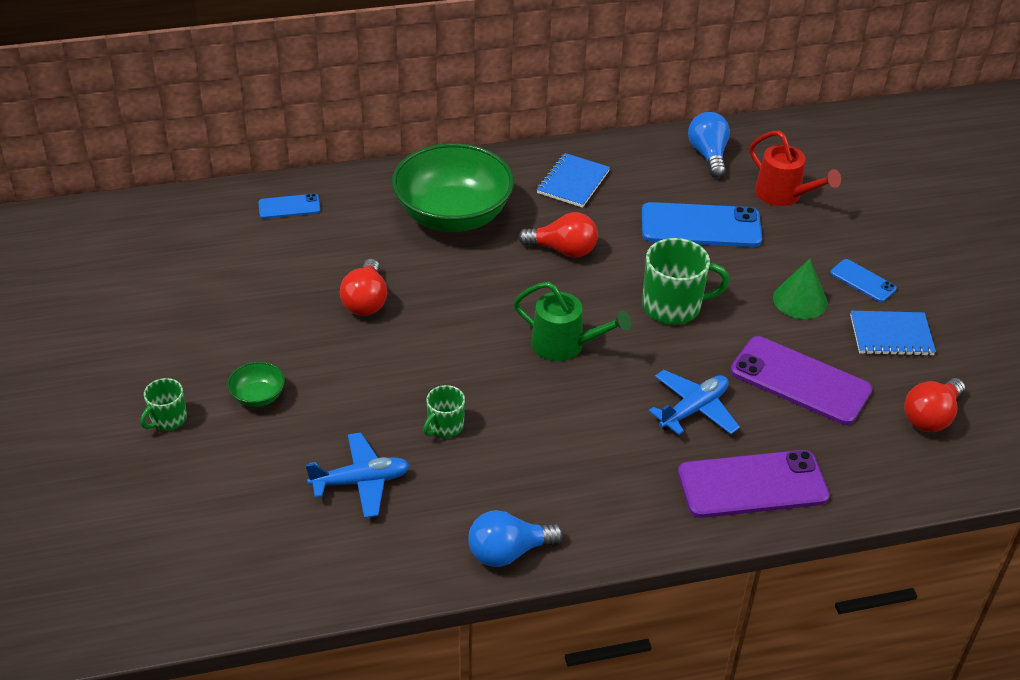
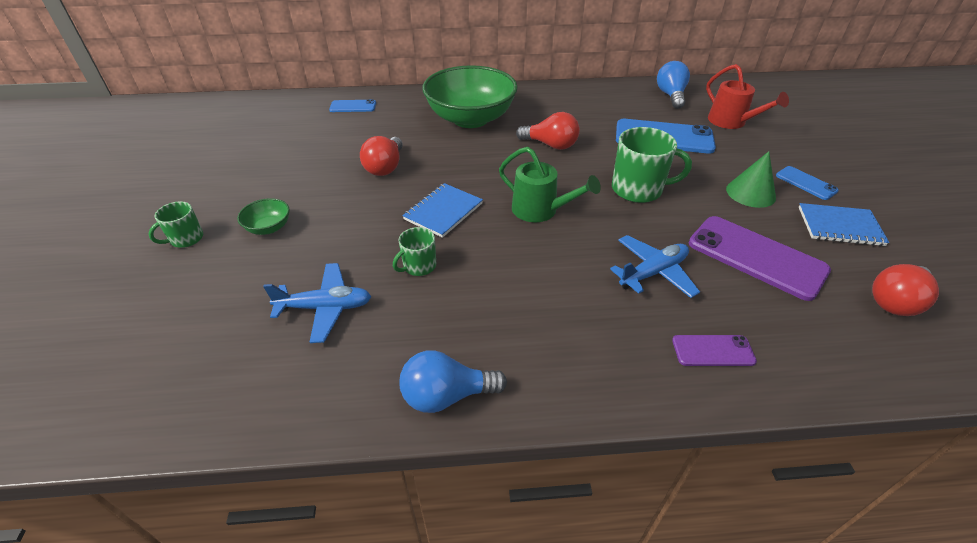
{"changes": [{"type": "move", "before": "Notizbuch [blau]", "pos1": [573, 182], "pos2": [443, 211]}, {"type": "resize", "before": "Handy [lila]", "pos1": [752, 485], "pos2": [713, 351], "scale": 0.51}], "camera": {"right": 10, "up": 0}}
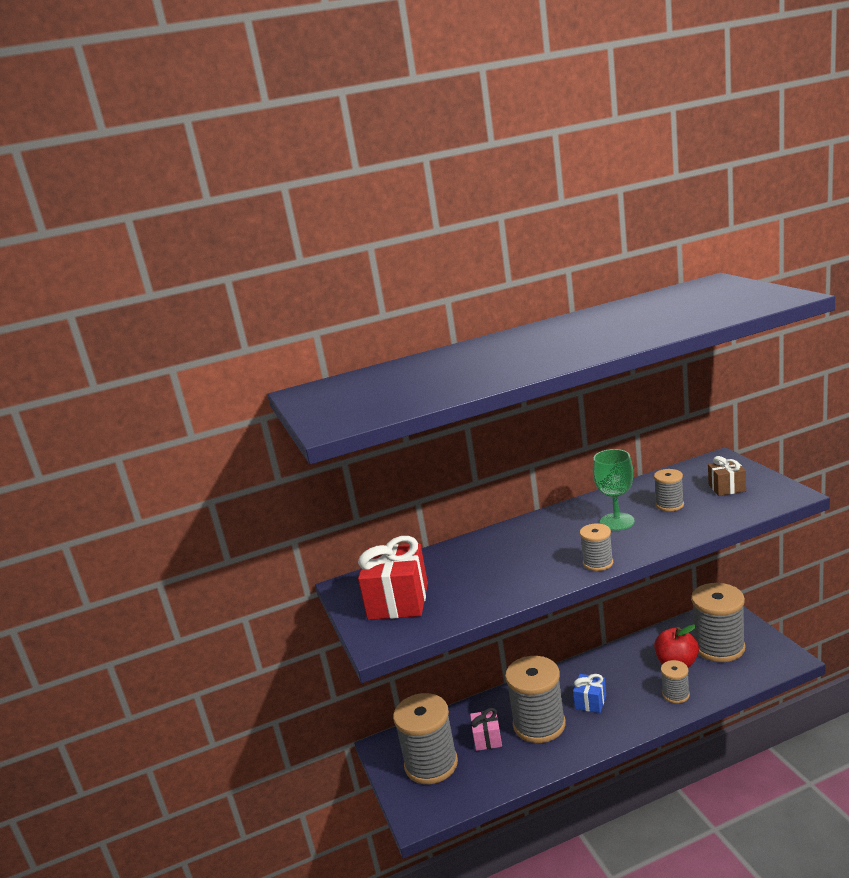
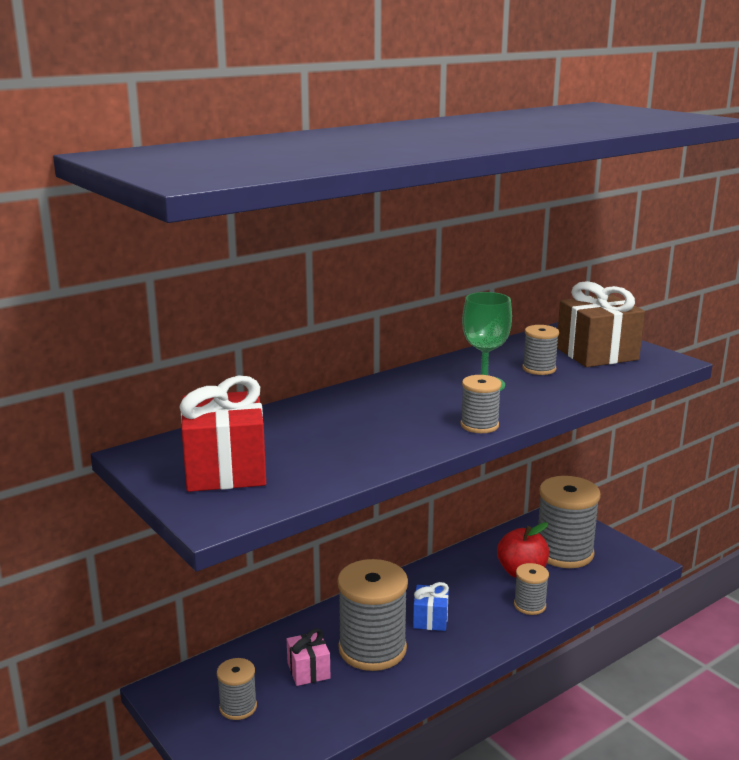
{"changes": [{"type": "resize", "before": "Garnrolle [grau]", "pos1": [431, 764], "pos2": [238, 707], "scale": 0.5}, {"type": "resize", "before": "Geschenk [braun]", "pos1": [727, 488], "pos2": [597, 354], "scale": 1.83}], "camera": {"right": -20, "up": 0}}
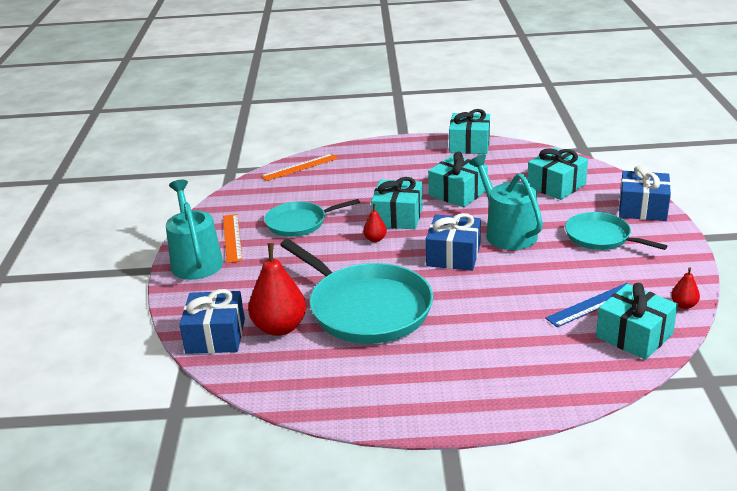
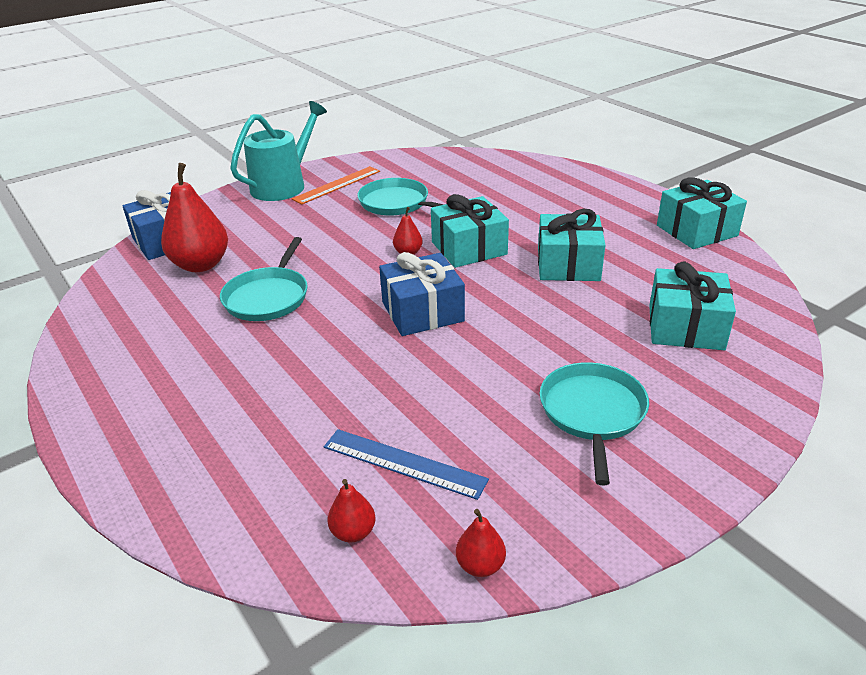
{"changes": [{"type": "resize", "before": "Pfanne [türkis]", "pos1": [366, 308], "pos2": [268, 297], "scale": 0.58}, {"type": "replace", "before": "Geschenk [türkis]", "after": "Birne [rot]", "pos1": [634, 335], "pos2": [353, 532]}, {"type": "delete", "before": "Lineal [orange]", "pos1": [299, 167]}, {"type": "delete", "before": "Gießkanne [türkis]", "pos1": [507, 233]}, {"type": "delete", "before": "Geschenk [blau]", "pos1": [642, 208]}], "camera": {"right": 55, "up": 5}}
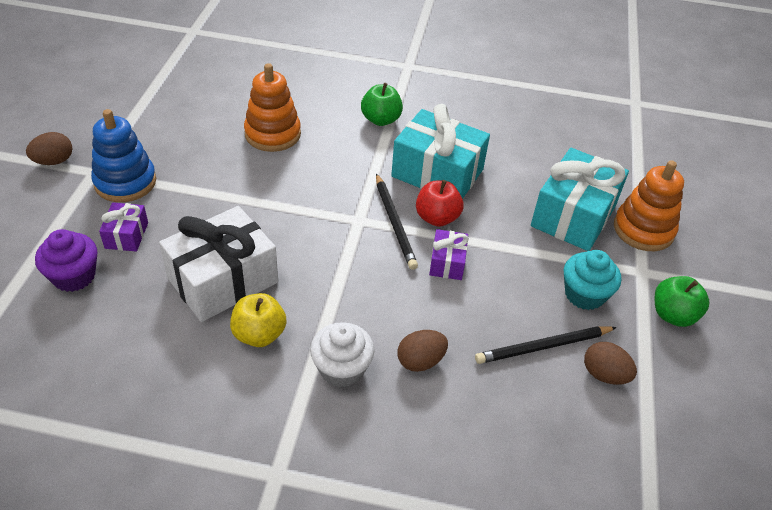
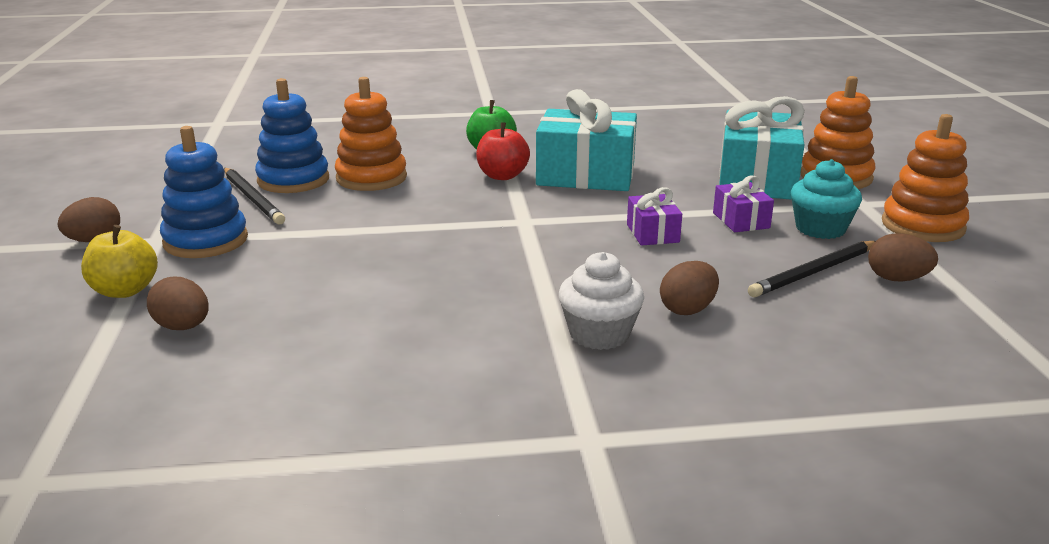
{"changes": [{"type": "move", "before": "Apfel [gelb]", "pos1": [259, 334], "pos2": [125, 290]}, {"type": "replace", "before": "Muffin [lila]", "after": "Ei [braun]", "pos1": [74, 276], "pos2": [183, 327]}, {"type": "move", "before": "Bleistift [schwarz]", "pos1": [395, 223], "pos2": [253, 198]}, {"type": "insert", "after": "Stapelspielzeug [blau]", "pos2": [293, 180]}, {"type": "move", "before": "Apfel [rot]", "pos1": [437, 218], "pos2": [502, 176]}, {"type": "move", "before": "Geschenk [lila]", "pos1": [126, 235], "pos2": [741, 220]}, {"type": "replace", "before": "Apfel [grün]", "after": "Stapelspielzeug [orange]", "pos1": [673, 315], "pos2": [922, 226]}, {"type": "delete", "before": "Geschenk [weiß]", "pos1": [223, 280]}], "camera": {"right": -15, "up": -20}}
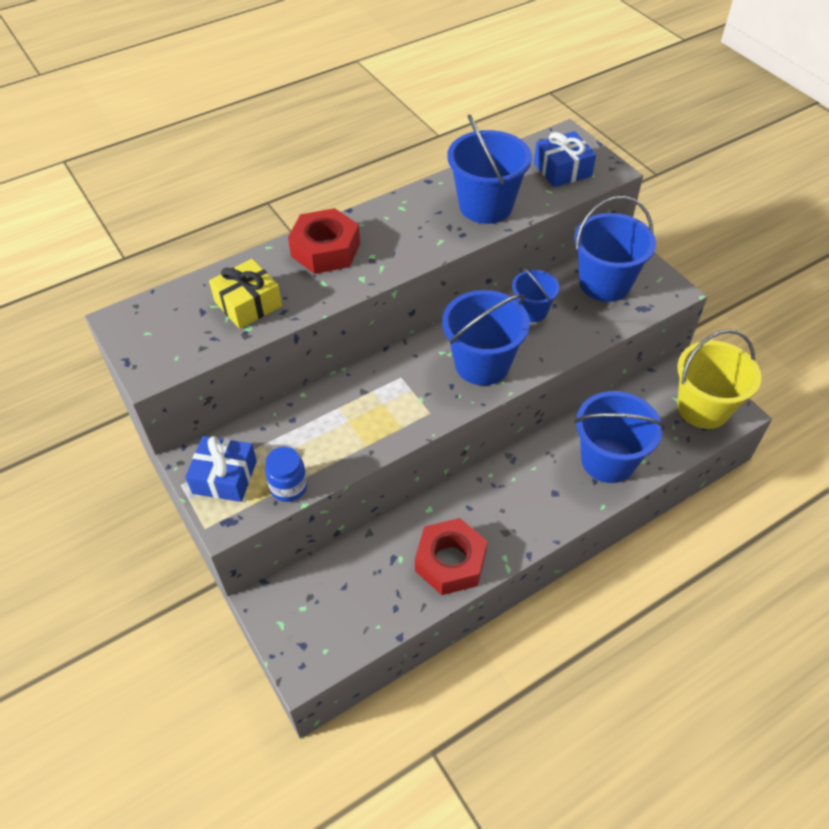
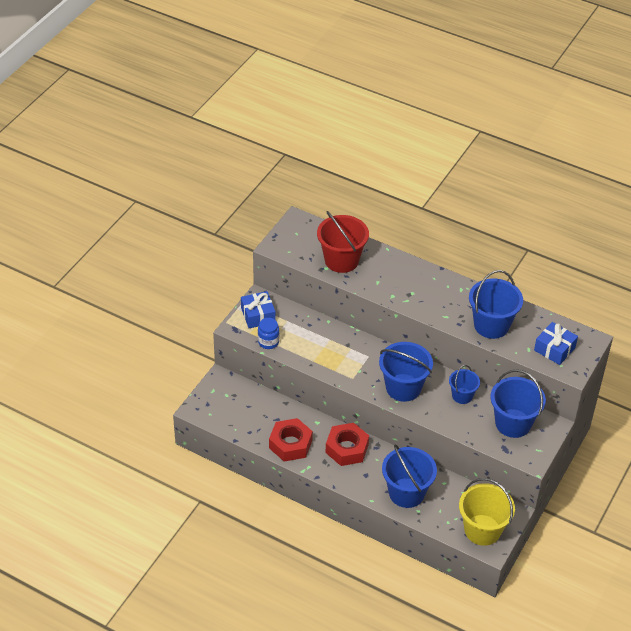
{"changes": [{"type": "replace", "before": "Geschenk [gelb]", "after": "Eimer [rot]", "pos1": [248, 304], "pos2": [341, 260]}, {"type": "move", "before": "Sechskantmutter [rot]", "pos1": [325, 250], "pos2": [347, 448]}], "camera": {"right": 60, "up": -5}}
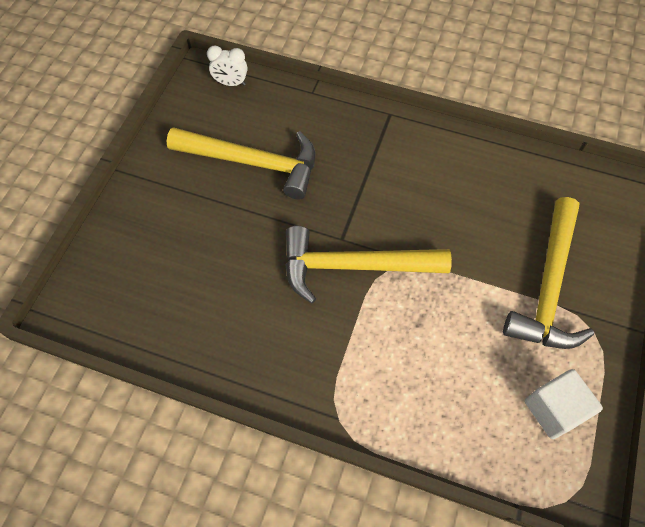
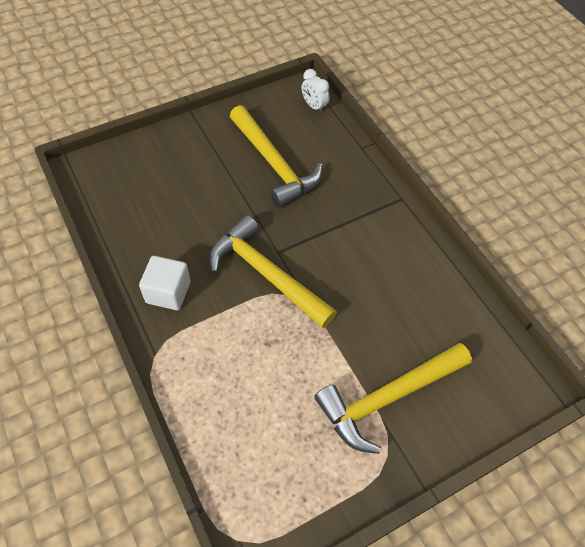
{"changes": [{"type": "move", "before": "Kubus [weiß]", "pos1": [554, 409], "pos2": [168, 292]}], "camera": {"right": 40, "up": -5}}
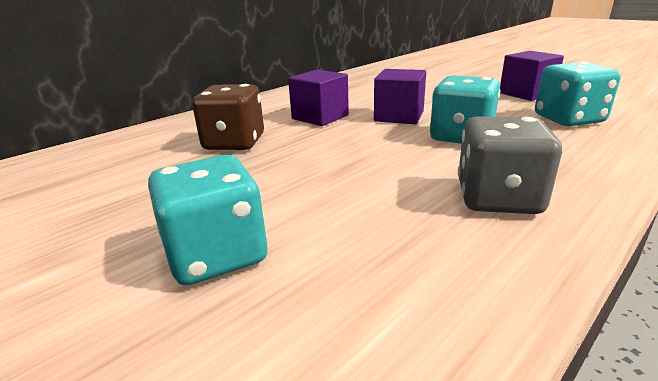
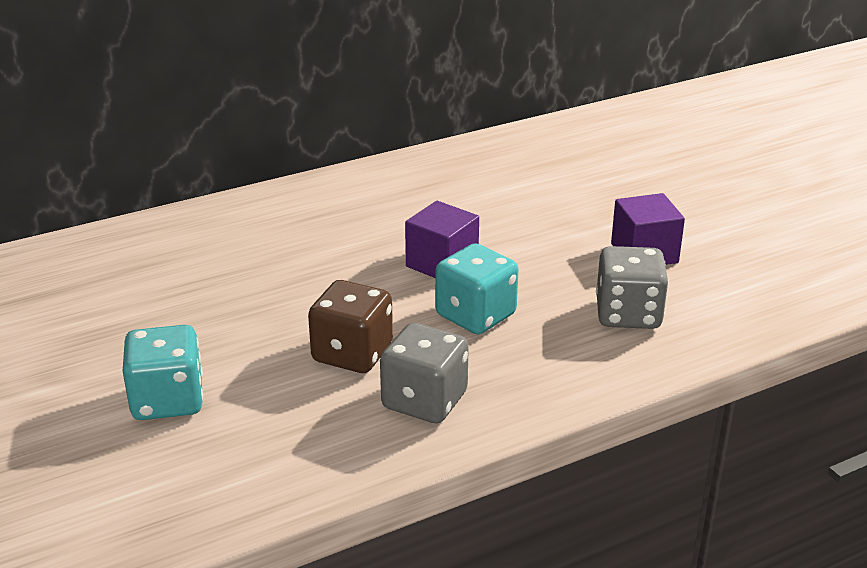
{"changes": [{"type": "move", "before": "Spielwürfel [braun]", "pos1": [234, 143], "pos2": [352, 353]}, {"type": "recolor", "before": "Spielwürfel [türkis]", "after": "Spielwürfel [grau]", "pos1": [568, 119], "pos2": [628, 314]}, {"type": "delete", "before": "Kubus [lila]", "pos1": [320, 117]}], "camera": {"right": 15, "up": 5}}
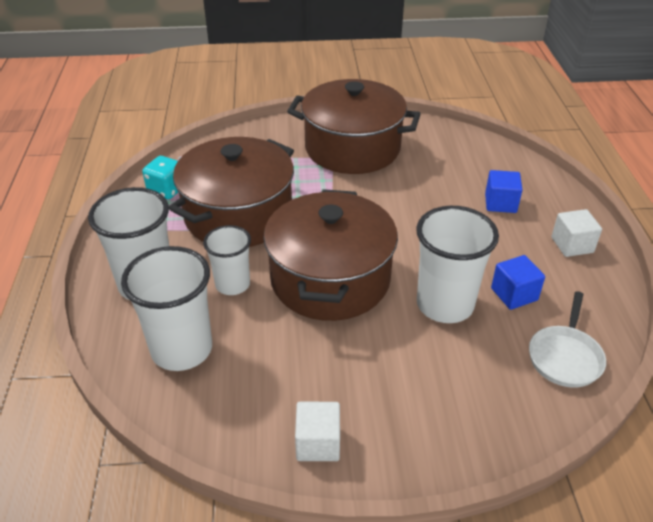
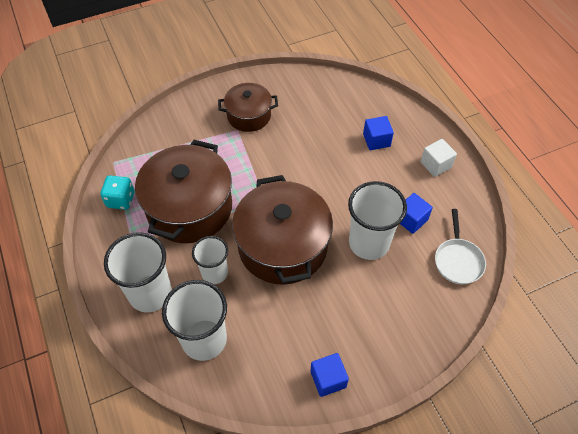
{"changes": [{"type": "resize", "before": "Kochtopf [braun]", "pos1": [352, 148], "pos2": [249, 116], "scale": 0.57}, {"type": "recolor", "before": "Kubus [weiß]", "after": "Kubus [blau]", "pos1": [318, 443], "pos2": [328, 379]}], "camera": {"right": -20, "up": 15}}
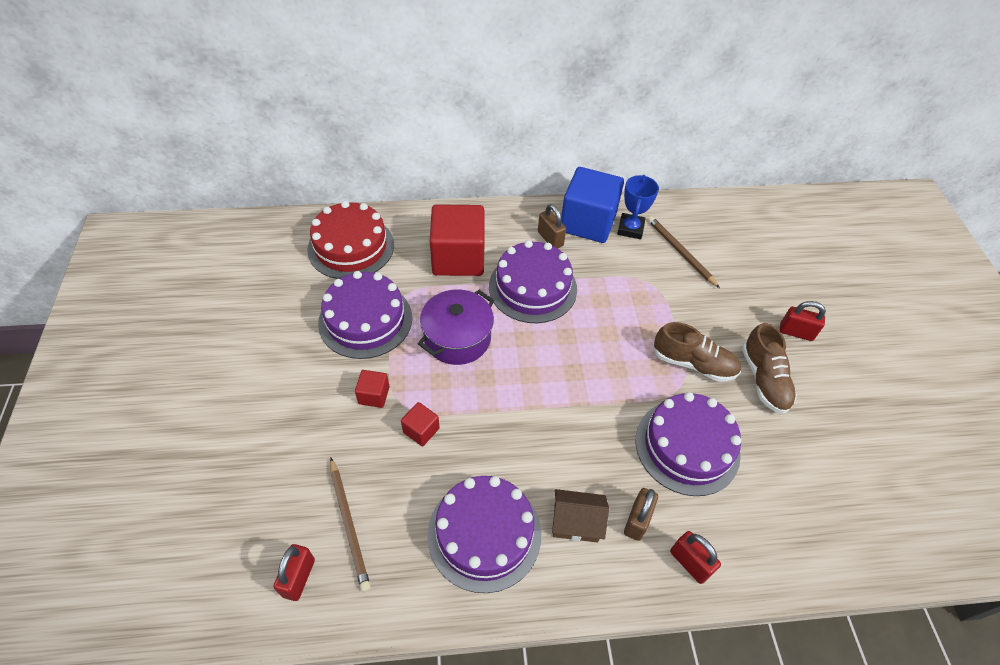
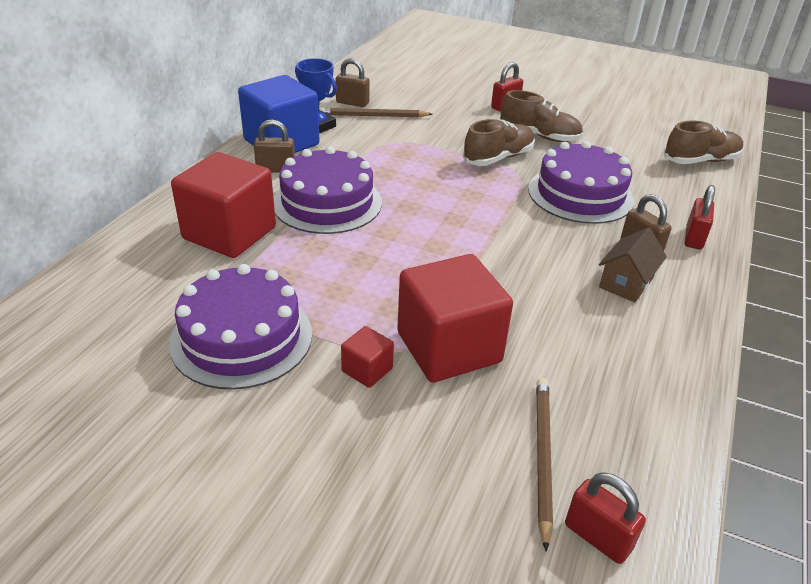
{"changes": [{"type": "insert", "after": "Vorhängeschloss [braun]", "pos2": [352, 103]}, {"type": "resize", "before": "Kubus [rot]", "pos1": [421, 430], "pos2": [449, 347], "scale": 2.25}, {"type": "rotate", "before": "Bleistift [braun]", "pos1": [349, 524], "pos2": [542, 457], "turn": -90}, {"type": "insert", "after": "Schuh [braun]", "pos2": [700, 161]}, {"type": "rotate", "before": "Vorhängeschloss [rot]", "pos1": [689, 563], "pos2": [694, 238], "turn": -60}, {"type": "delete", "before": "Kuchen [rot]", "pos1": [351, 247]}, {"type": "delete", "before": "Kochtopf [lila]", "pos1": [457, 338]}, {"type": "delete", "before": "Kuchen [lila]", "pos1": [484, 534]}], "camera": {"right": -60, "up": -15}}
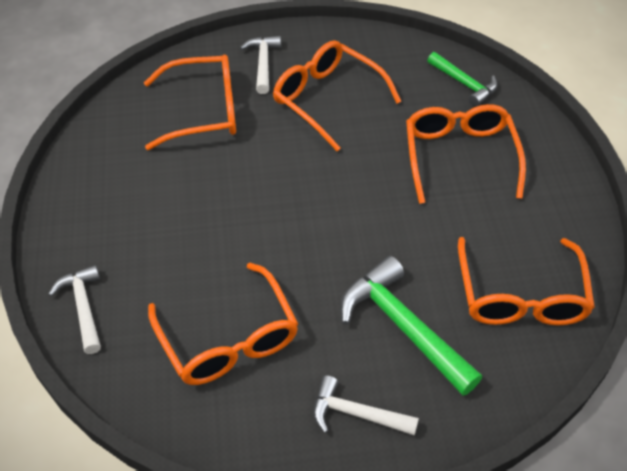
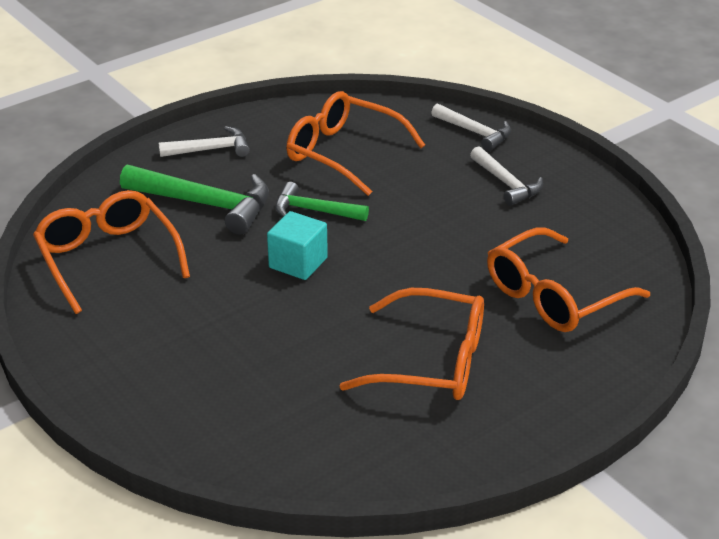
{"changes": [{"type": "insert", "after": "Kubus [türkis]", "pos2": [298, 263]}, {"type": "move", "before": "Hammer [grün]", "pos1": [464, 84], "pos2": [314, 211]}, {"type": "move", "before": "Hammer [weiß]", "pos1": [263, 63], "pos2": [506, 183]}, {"type": "delete", "before": "Brille [orange]", "pos1": [459, 157]}], "camera": {"right": 150, "up": -15}}
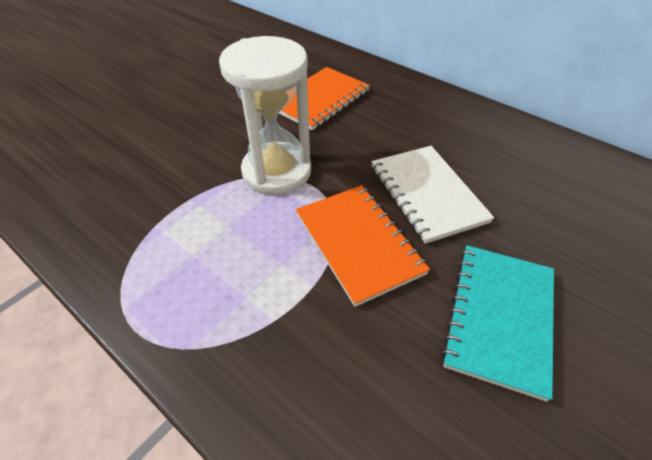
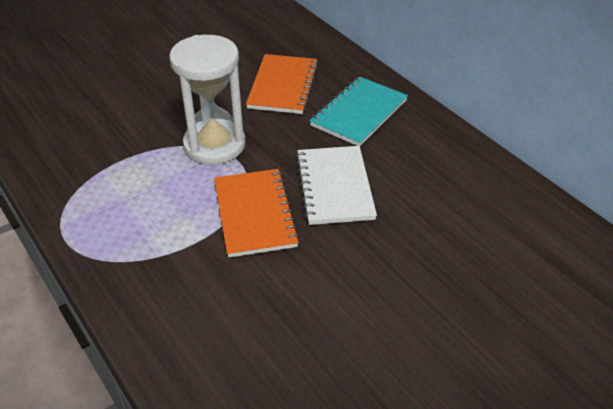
{"changes": [{"type": "rotate", "before": "Notizbuch [orange]", "pos1": [320, 100], "pos2": [283, 86], "turn": -45}, {"type": "move", "before": "Notizbuch [türkis]", "pos1": [499, 317], "pos2": [359, 113]}], "camera": {"right": 15, "up": -5}}
